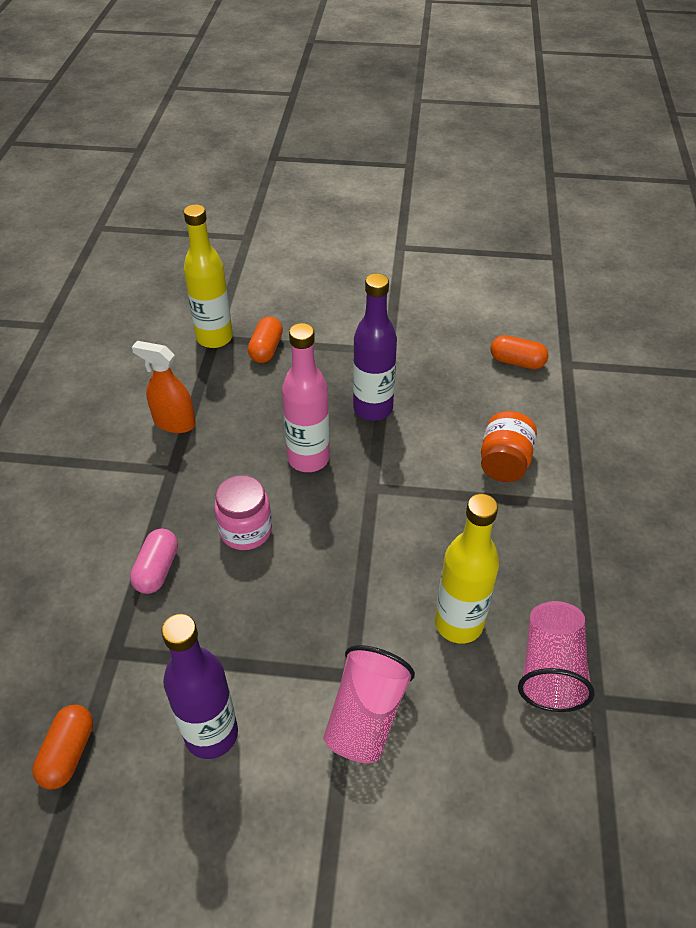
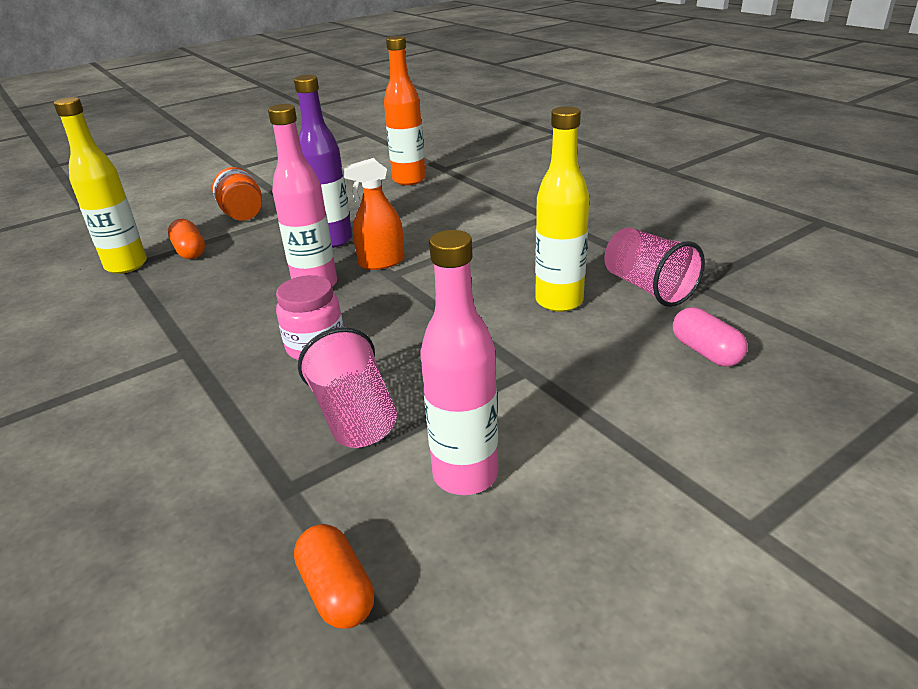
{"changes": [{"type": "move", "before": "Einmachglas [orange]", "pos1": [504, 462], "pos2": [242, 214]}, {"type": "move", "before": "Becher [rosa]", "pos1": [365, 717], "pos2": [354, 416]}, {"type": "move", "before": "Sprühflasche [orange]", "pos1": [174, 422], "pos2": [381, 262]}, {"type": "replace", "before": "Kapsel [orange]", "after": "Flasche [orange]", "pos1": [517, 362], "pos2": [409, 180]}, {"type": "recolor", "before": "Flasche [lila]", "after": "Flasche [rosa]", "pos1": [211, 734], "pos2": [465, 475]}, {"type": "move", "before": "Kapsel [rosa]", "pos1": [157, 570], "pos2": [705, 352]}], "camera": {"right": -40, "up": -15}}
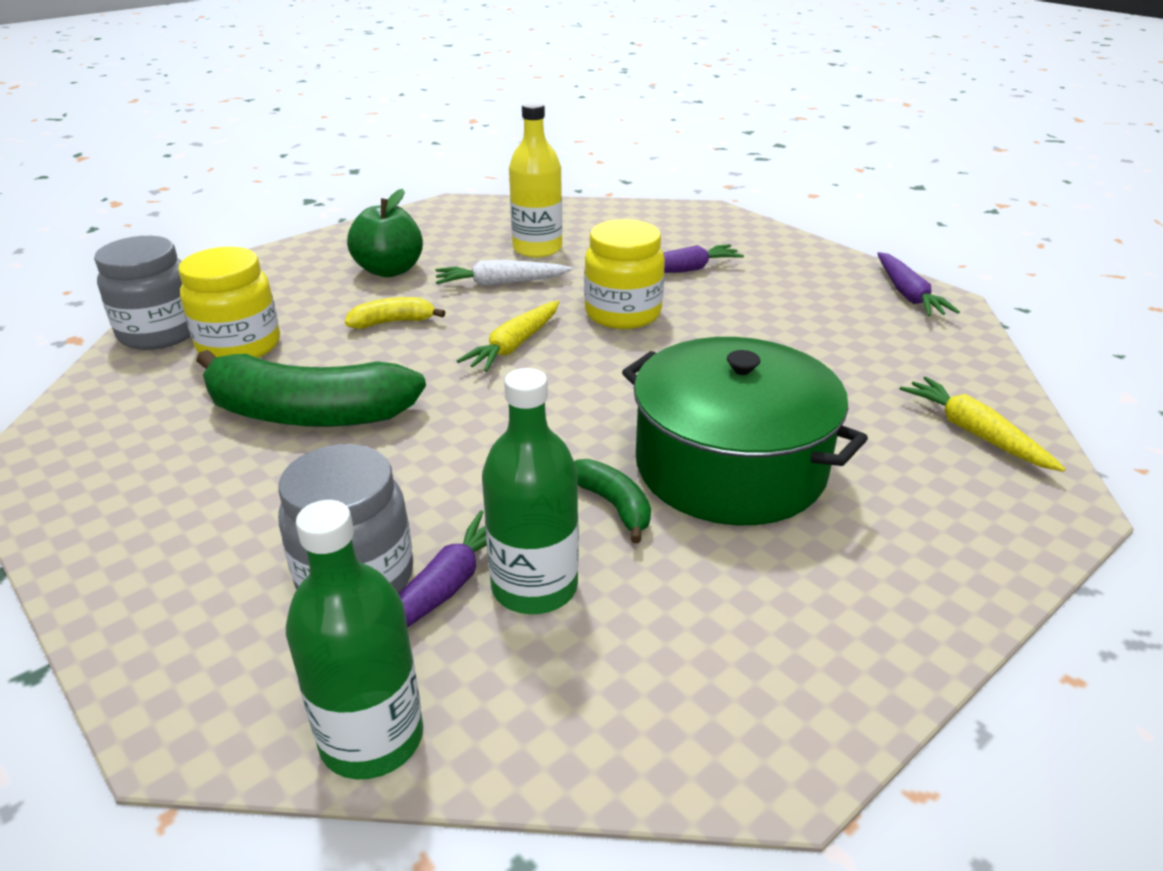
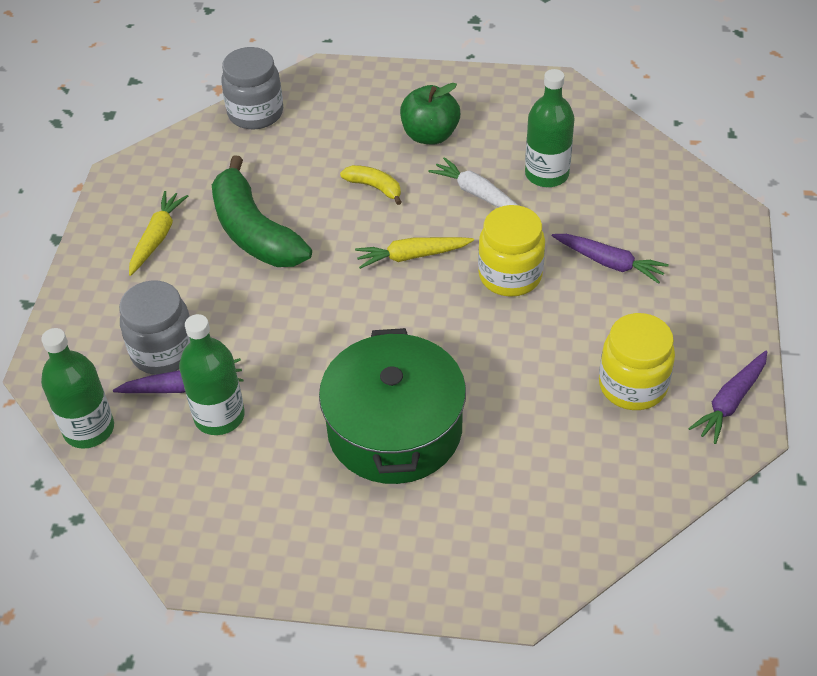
{"changes": [{"type": "move", "before": "Karotte [gelb]", "pos1": [975, 433], "pos2": [157, 237]}, {"type": "recolor", "before": "Flasche [gelb]", "after": "Flasche [grün]", "pos1": [537, 249], "pos2": [546, 174]}, {"type": "move", "before": "Einmachglas [gelb]", "pos1": [239, 346], "pos2": [632, 385]}, {"type": "delete", "before": "Banane [grün]", "pos1": [613, 505]}], "camera": {"right": 50, "up": 15}}
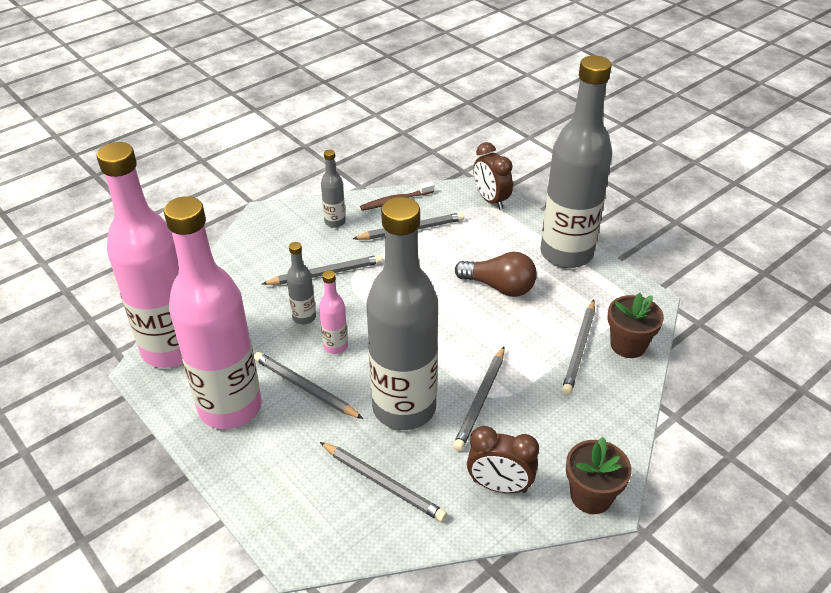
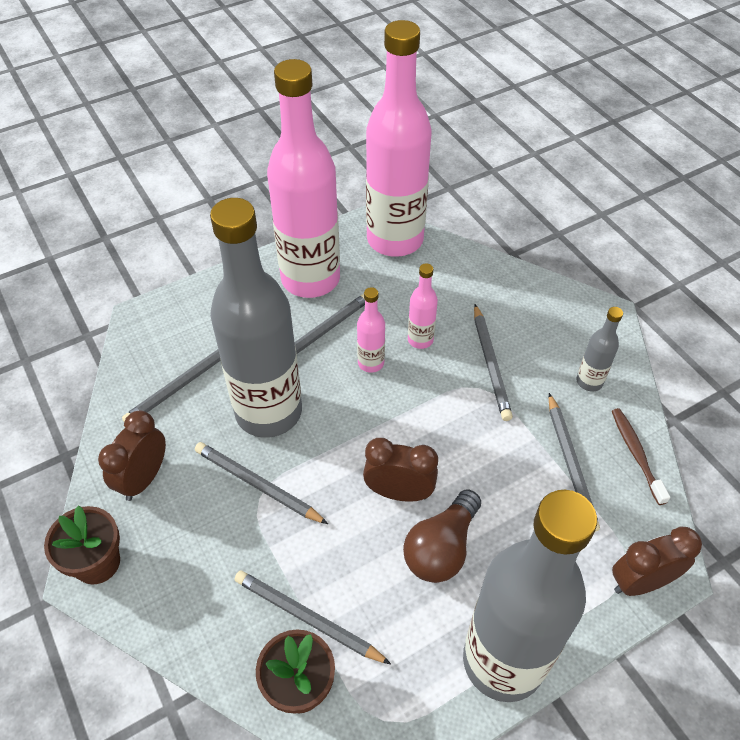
{"changes": [{"type": "insert", "after": "Wecker [braun]", "pos2": [399, 492]}, {"type": "recolor", "before": "Flasche [grau]", "after": "Flasche [rosa]", "pos1": [304, 317], "pos2": [420, 340]}], "camera": {"right": 100, "up": 10}}
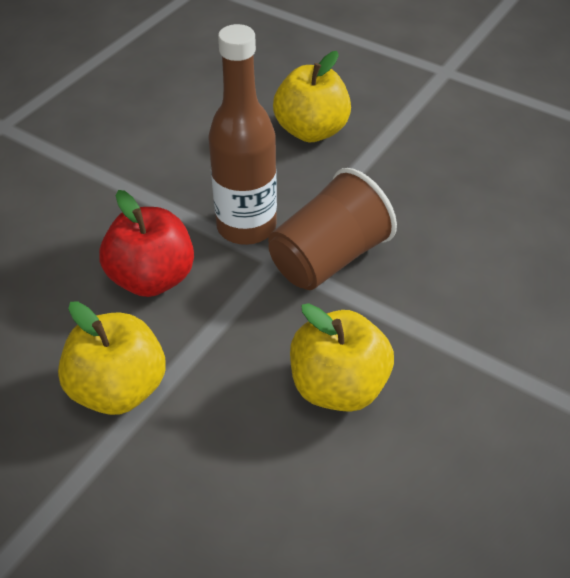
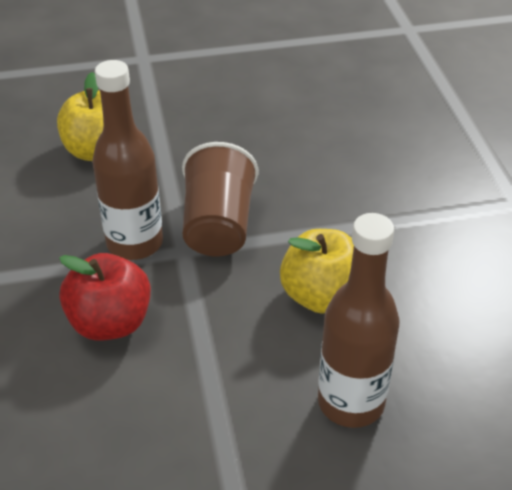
{"changes": [{"type": "insert", "after": "Flasche [braun]", "pos2": [351, 402]}, {"type": "delete", "before": "Apfel [gelb]", "pos1": [119, 388]}], "camera": {"right": -45, "up": -5}}
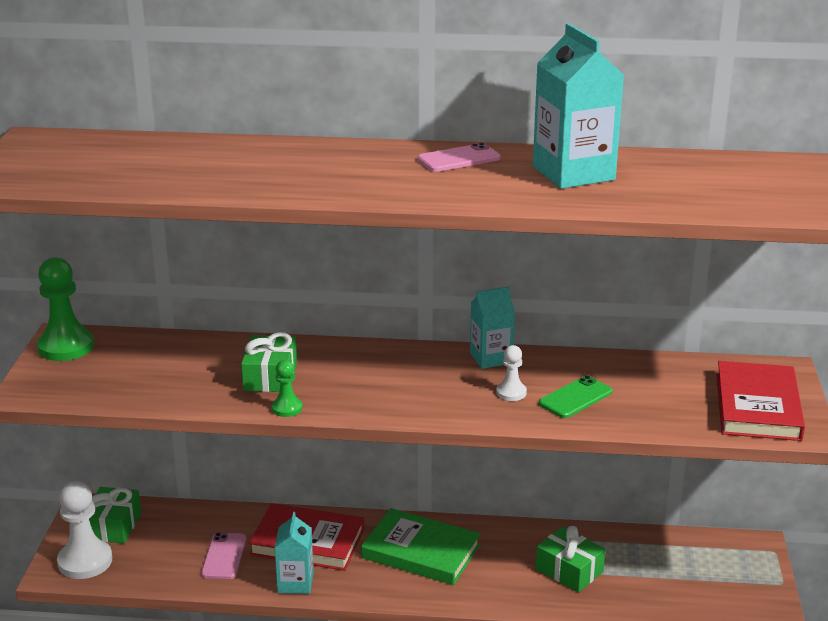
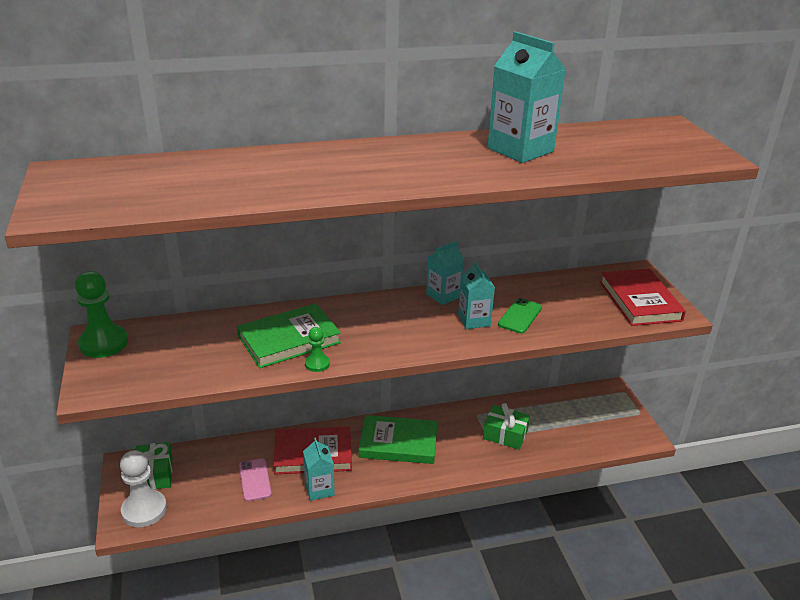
{"changes": [{"type": "replace", "before": "Geschenk [grün]", "after": "Buch [grün]", "pos1": [270, 377], "pos2": [289, 339]}, {"type": "replace", "before": "Bauer [weiß]", "after": "Getränkekarton [türkis]", "pos1": [511, 392], "pos2": [474, 320]}, {"type": "delete", "before": "Handy [rosa]", "pos1": [459, 159]}], "camera": {"right": -20, "up": 5}}
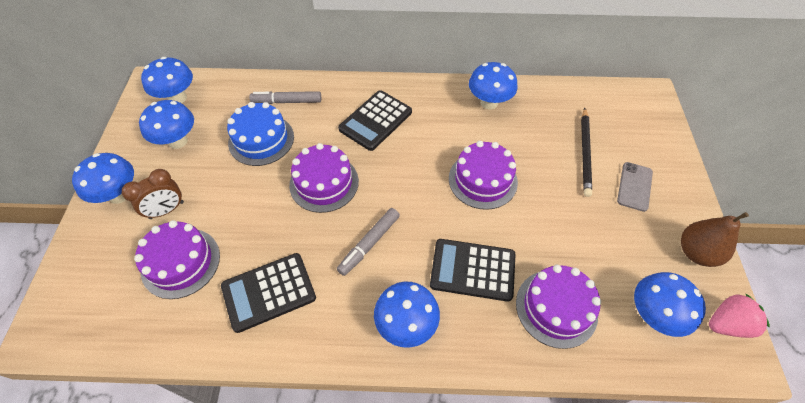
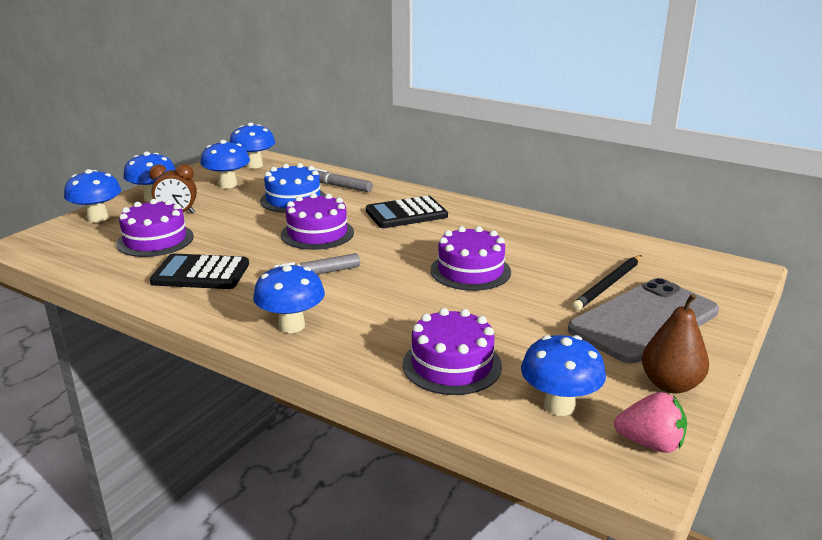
{"changes": [{"type": "move", "before": "Pilz [blau]", "pos1": [489, 102], "pos2": [98, 218]}, {"type": "resize", "before": "Handy [grau]", "pos1": [634, 186], "pos2": [643, 320], "scale": 2.16}, {"type": "delete", "before": "Taschenrechner [schwarz]", "pos1": [472, 270]}], "camera": {"right": 30, "up": -30}}
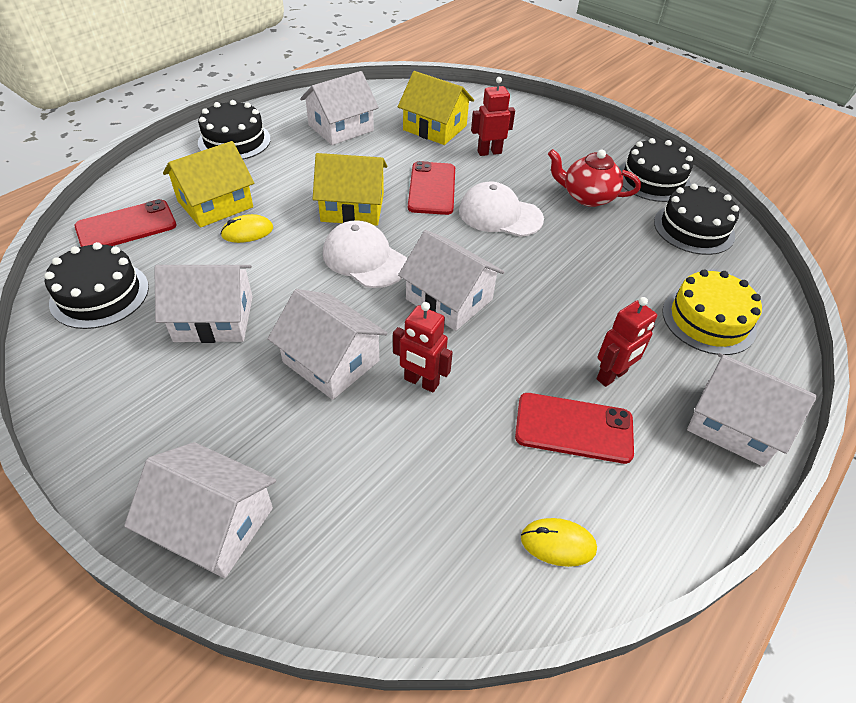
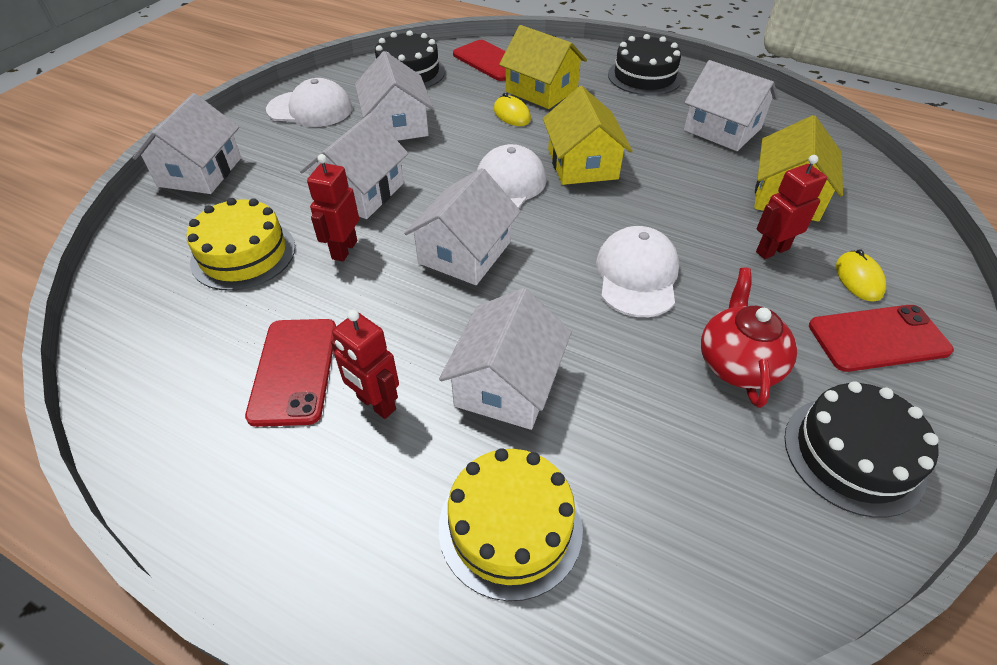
{"changes": [{"type": "insert", "after": "Kuchen [gelb]", "pos2": [243, 254]}, {"type": "insert", "after": "Kappe [weiß]", "pos2": [310, 109]}, {"type": "move", "before": "Haus [weiß]", "pos1": [733, 424], "pos2": [506, 384]}, {"type": "rotate", "before": "Roboter [rot]", "pos1": [489, 152], "pos2": [772, 250], "turn": -90}, {"type": "move", "before": "Handy [rot]", "pos1": [432, 188], "pos2": [878, 338]}, {"type": "move", "before": "Computermaus [gelb]", "pos1": [558, 543], "pos2": [858, 279]}, {"type": "delete", "before": "Kuchen [schwarz]", "pos1": [693, 228]}], "camera": {"right": 80, "up": 0}}
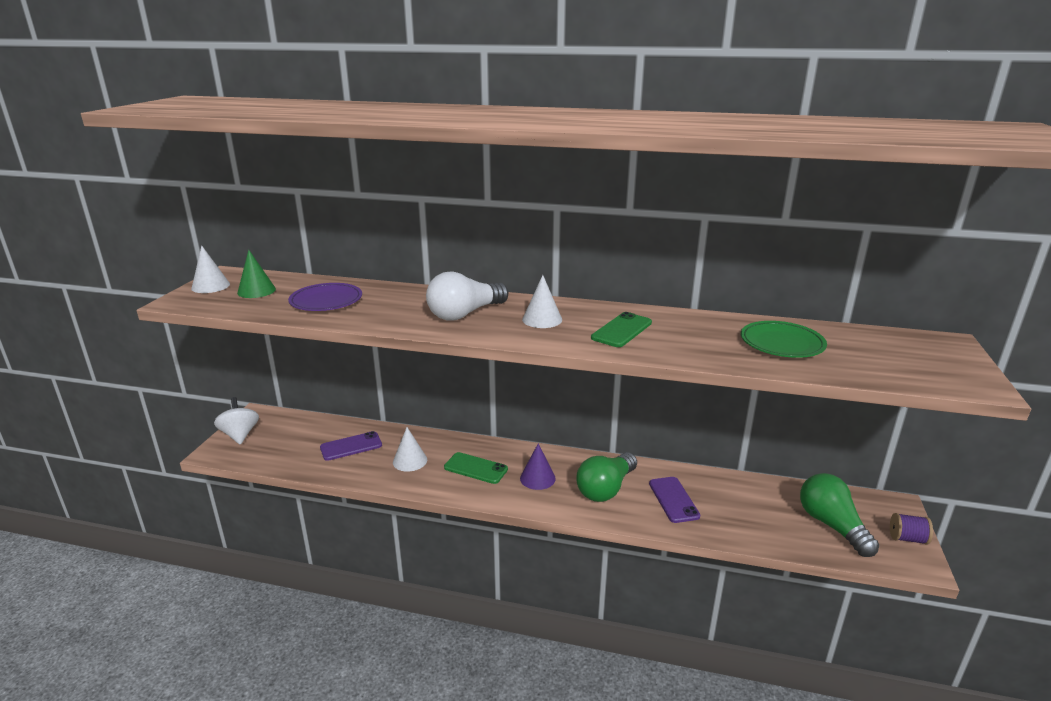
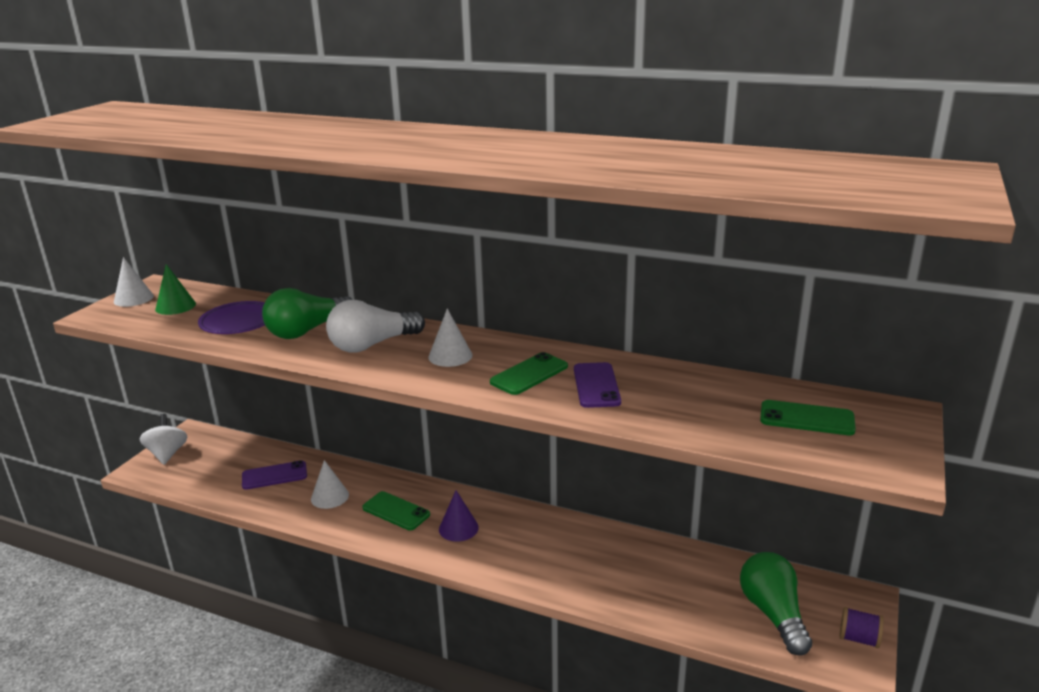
{"changes": [{"type": "move", "before": "Glühbirne [grün]", "pos1": [606, 489], "pos2": [307, 331]}, {"type": "move", "before": "Handy [lila]", "pos1": [673, 499], "pos2": [596, 385]}, {"type": "insert", "after": "Handy [grün]", "pos2": [806, 418]}, {"type": "delete", "before": "Teller [grün]", "pos1": [781, 343]}], "camera": {"right": 10, "up": 0}}
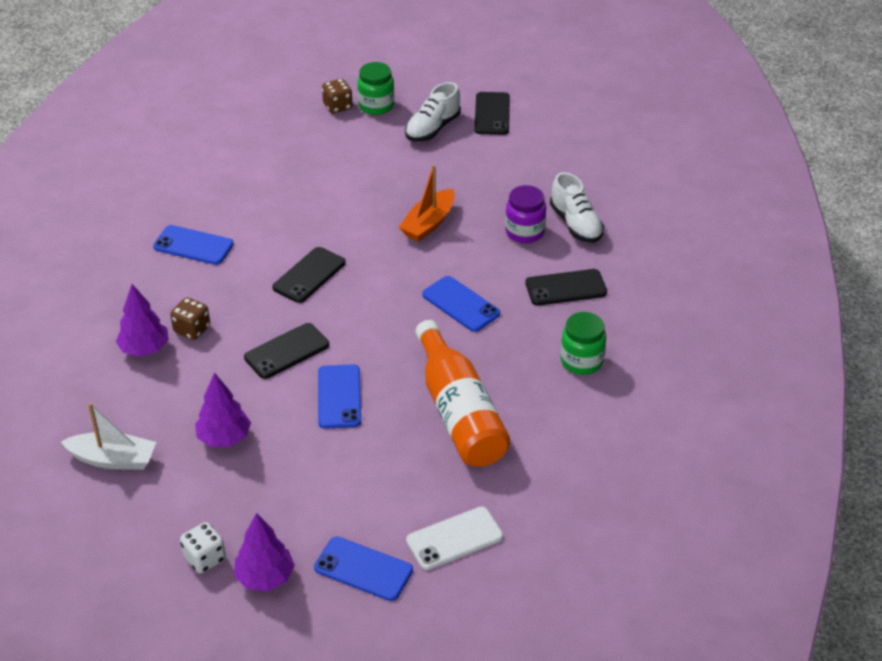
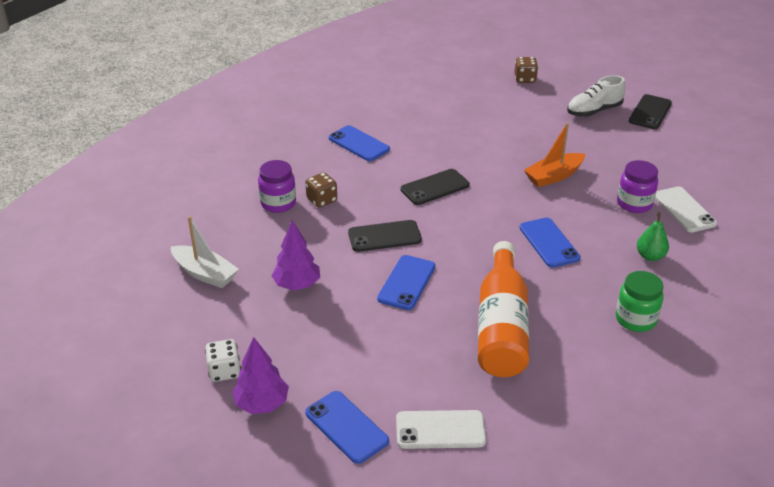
{"changes": [{"type": "replace", "before": "Baum [lila]", "after": "Einmachglas [lila]", "pos1": [144, 349], "pos2": [278, 203]}, {"type": "replace", "before": "Handy [schwarz]", "after": "Birne [grün]", "pos1": [566, 288], "pos2": [650, 256]}, {"type": "replace", "before": "Schuh [weiß]", "after": "Handy [weiß]", "pos1": [576, 224], "pos2": [684, 210]}, {"type": "delete", "before": "Einmachglas [grün]", "pos1": [376, 106]}], "camera": {"right": 25, "up": -5}}
